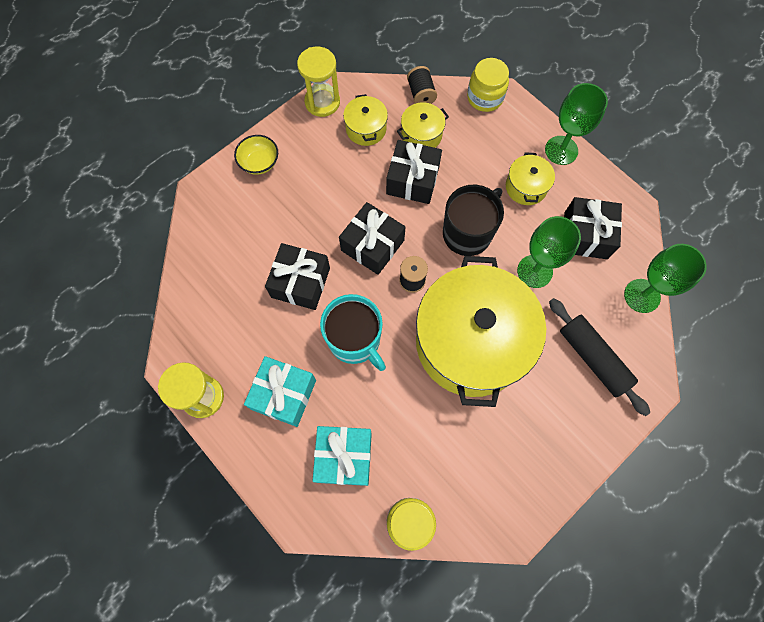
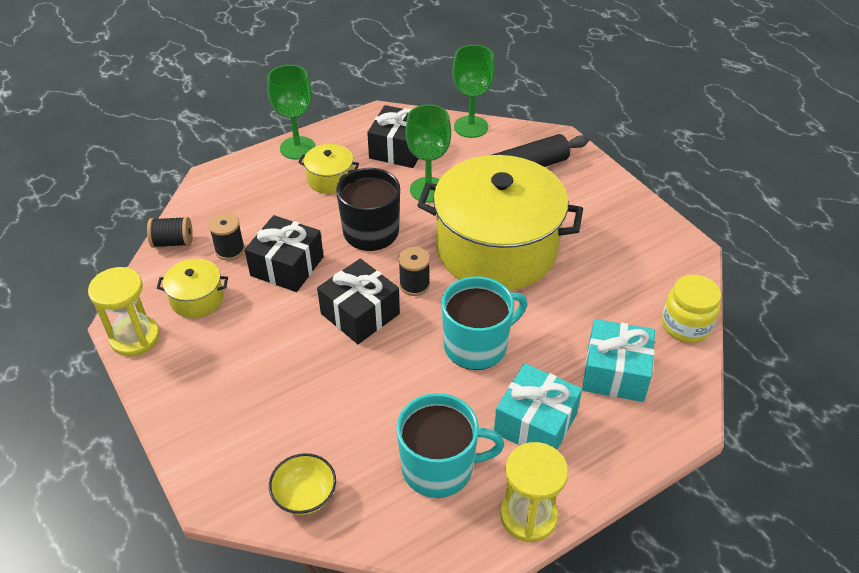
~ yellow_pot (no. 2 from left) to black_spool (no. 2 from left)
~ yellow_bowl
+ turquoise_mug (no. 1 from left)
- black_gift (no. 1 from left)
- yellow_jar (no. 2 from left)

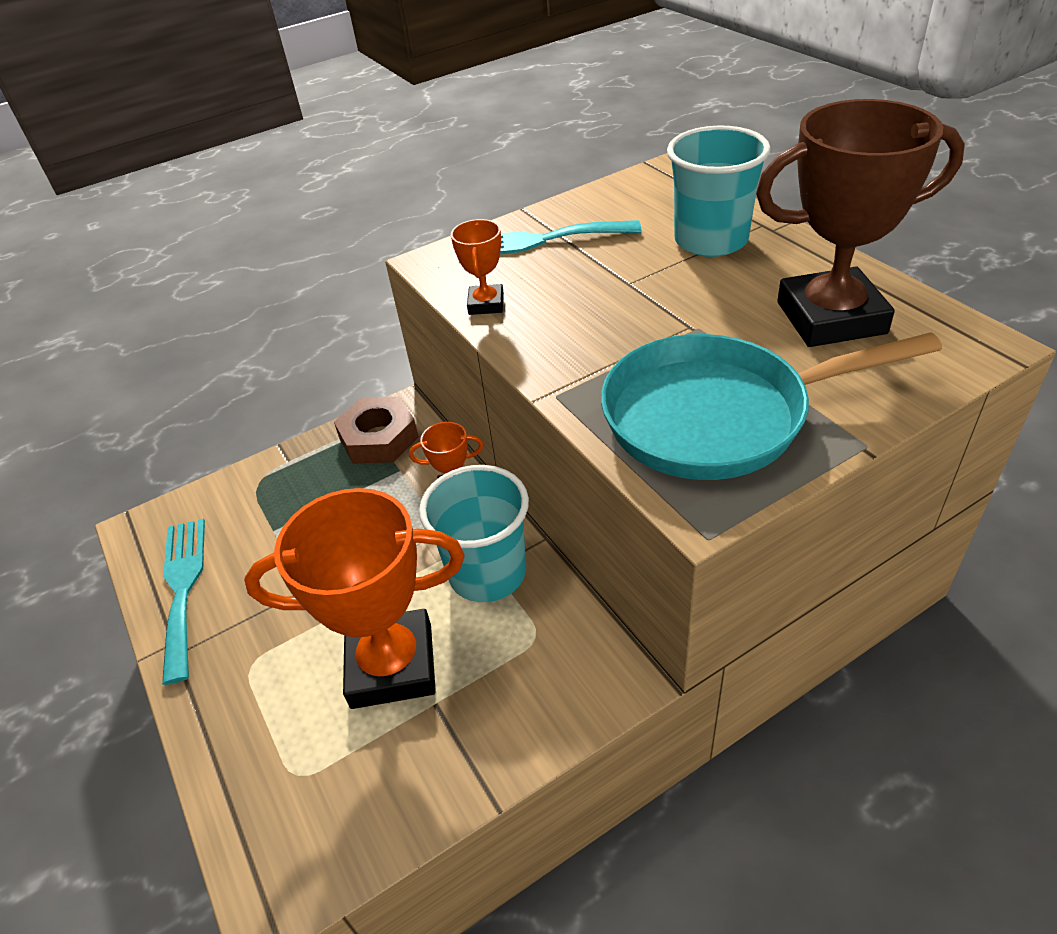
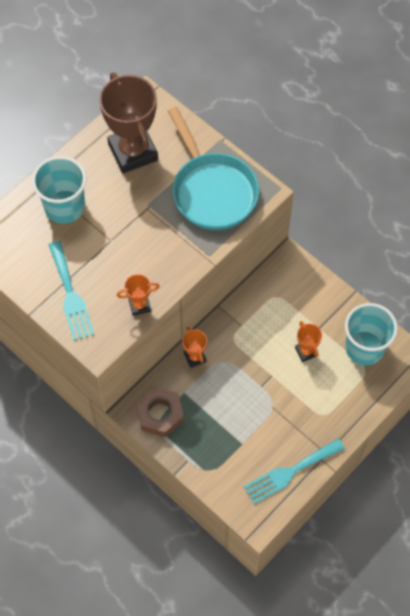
~ orange_trophy (no. 1 from left in the first image) x0.45
~ turquoise_cup (no. 1 from left in the first image) to turquoise_cup (no. 2 from left)

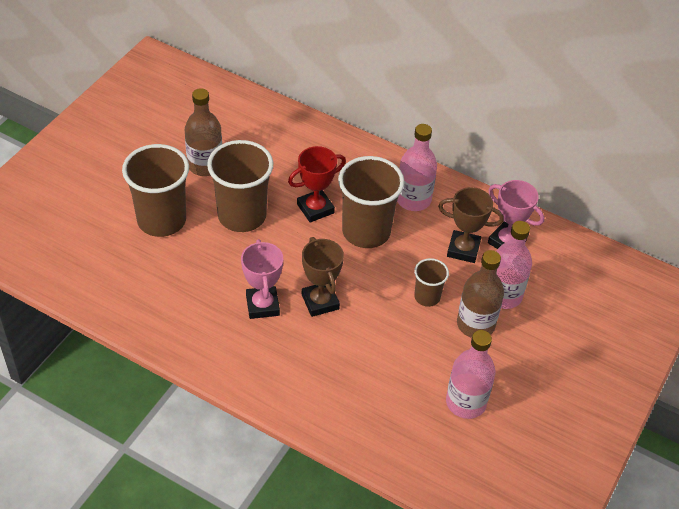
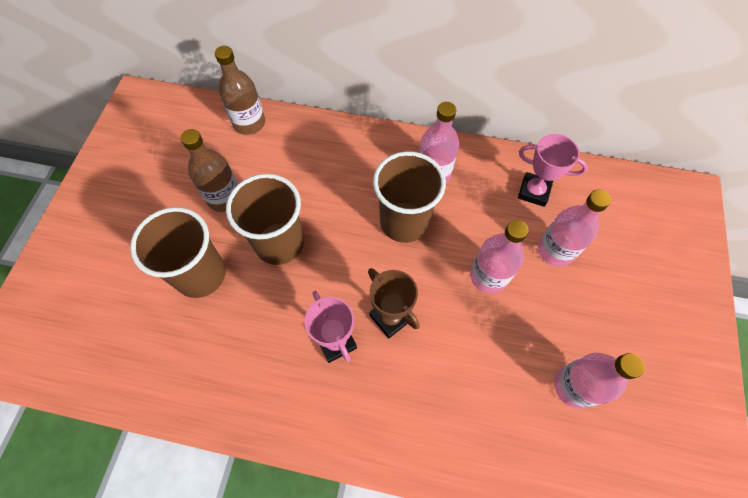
~ brown_bottle (no. 2 from left)
~ brown_cup (no. 4 from left) to pink_bottle (no. 2 from left)
- red_trophy
- brown_trophy (no. 2 from left)

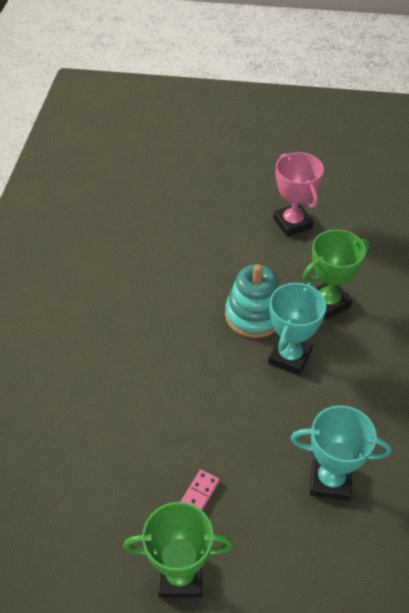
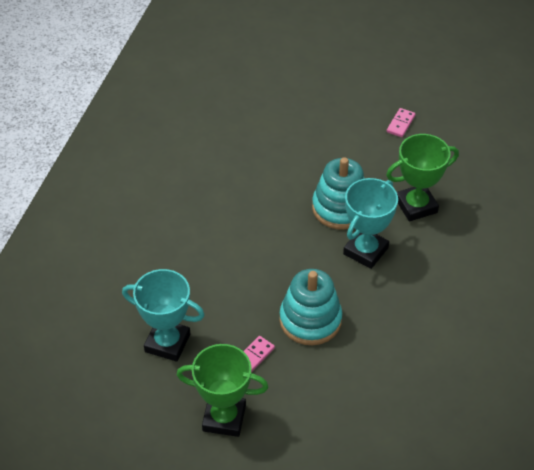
~ turquoise_trophy (no. 2 from left in the first image) to turquoise_trophy (no. 1 from left)
+ turquoise_stacking_toy (no. 1 from left)
~ pink_trophy to pink_domino (no. 2 from left)

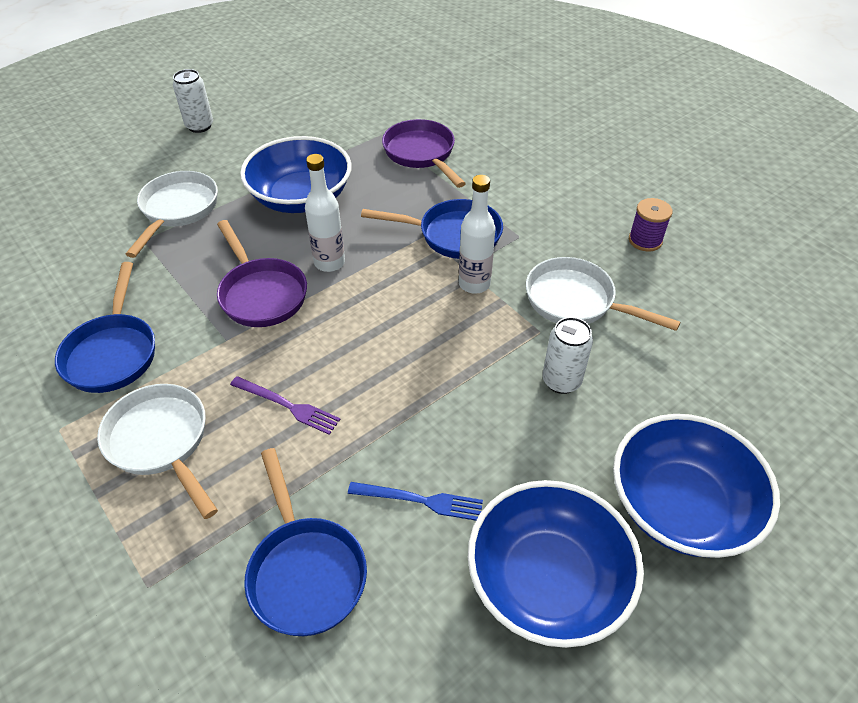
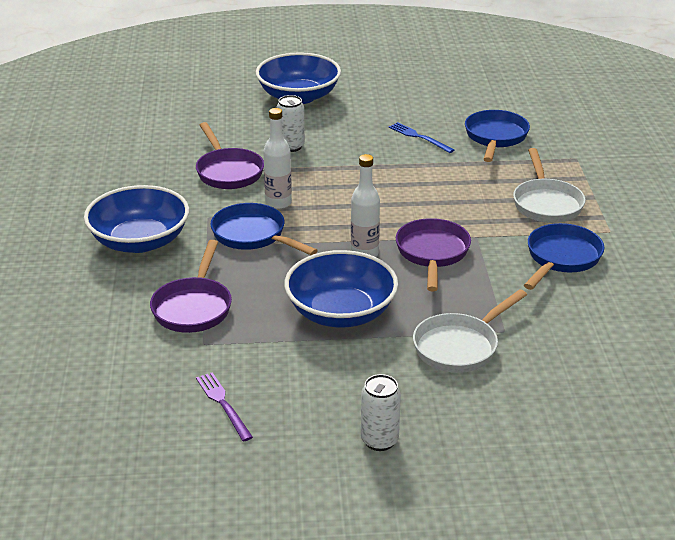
~ blue_bowl (no. 2 from left in the first image) to blue_bowl (no. 1 from left)
~ white_pan (no. 3 from left) to purple_pan (no. 2 from left)
~ purple_fork
- purple_spool

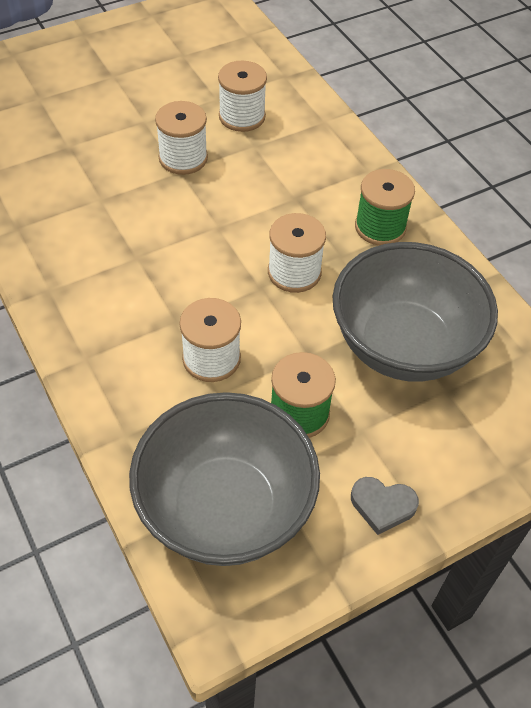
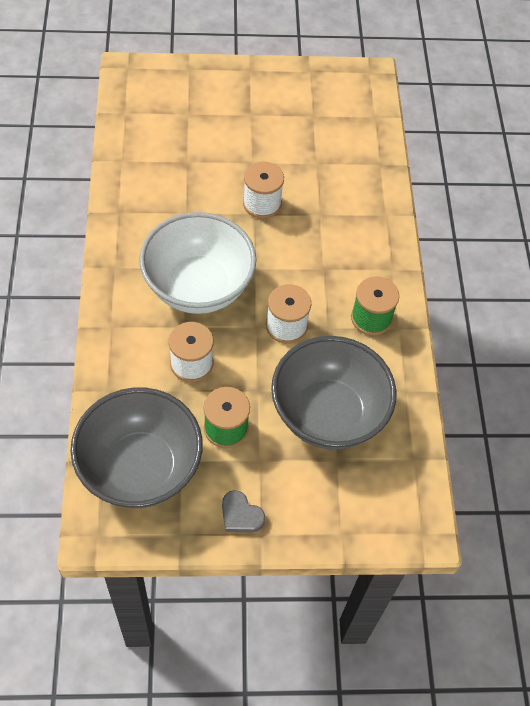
+ white_bowl
- white_spool (no. 3 from left)

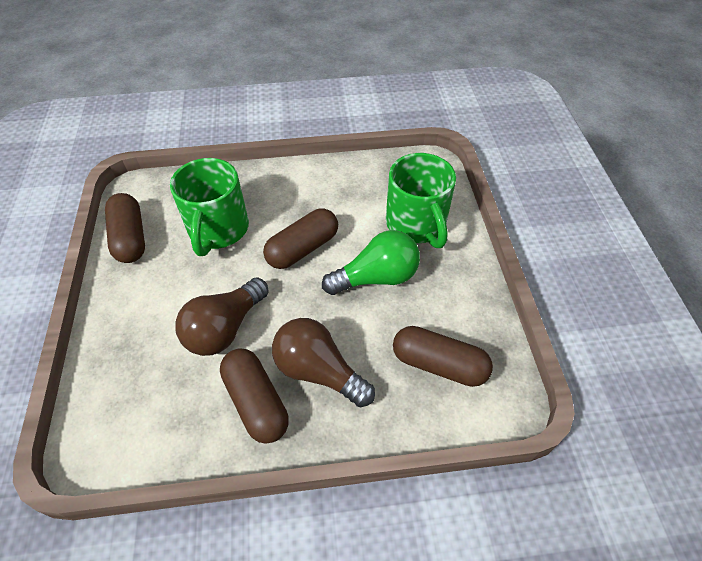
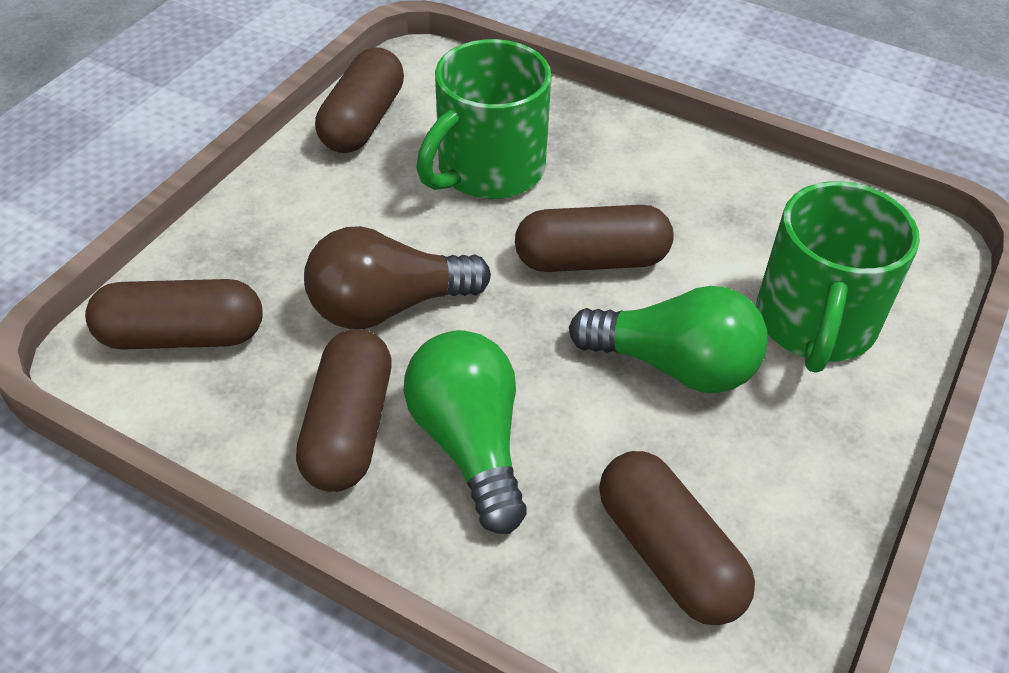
+ brown_capsule (no. 1 from left)
~ brown_light_bulb (no. 2 from left) to green_light_bulb (no. 1 from left)

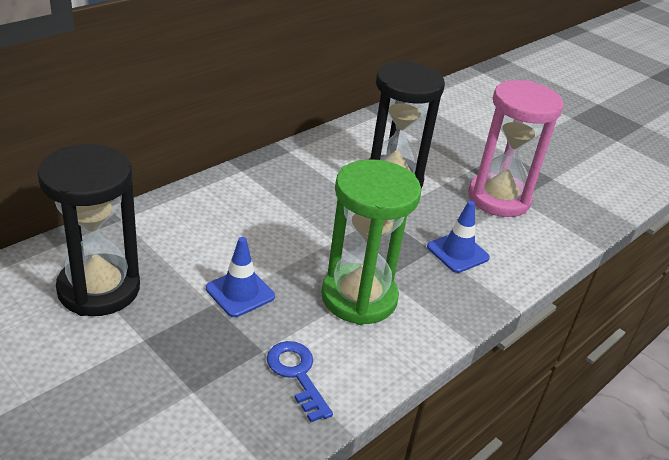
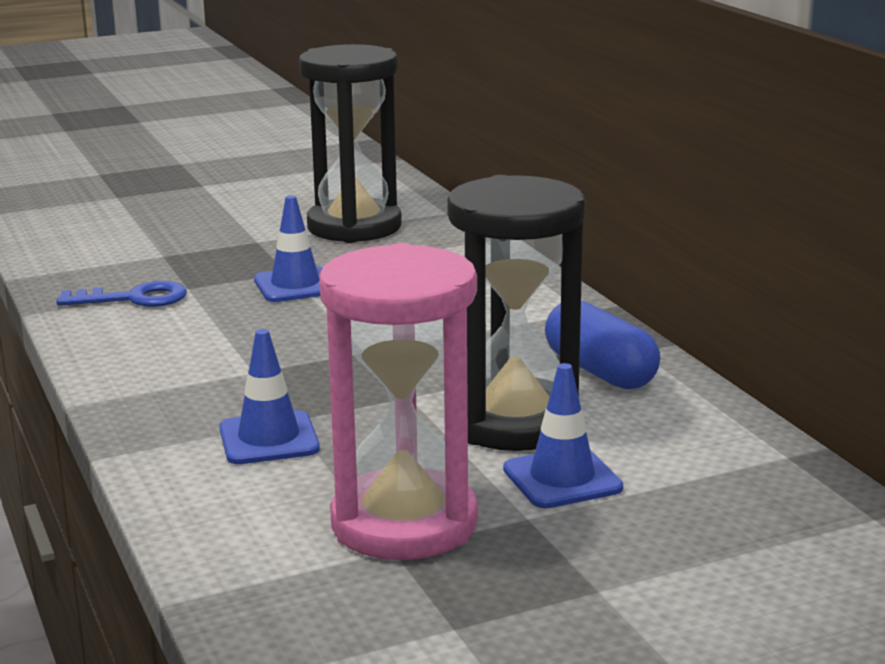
+ blue_traffic_cone (no. 3 from left)
+ blue_capsule
- green_hourglass

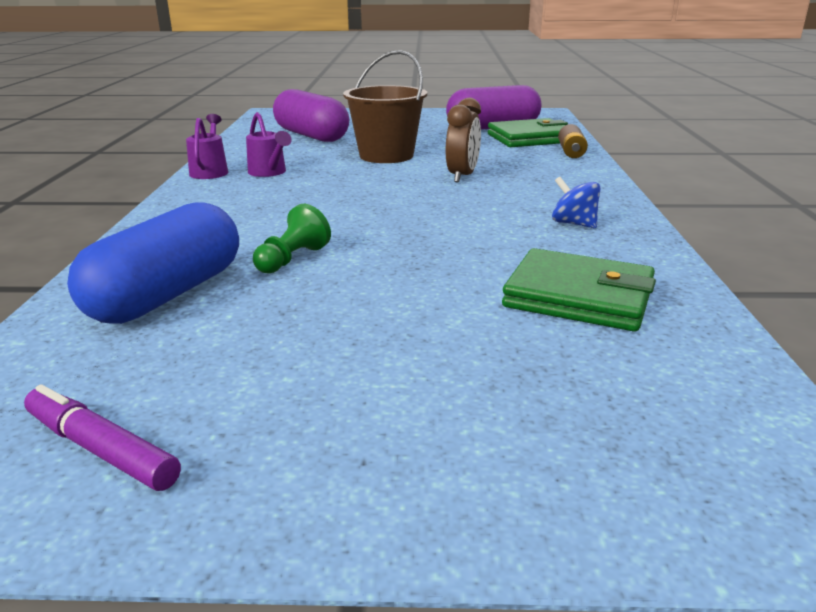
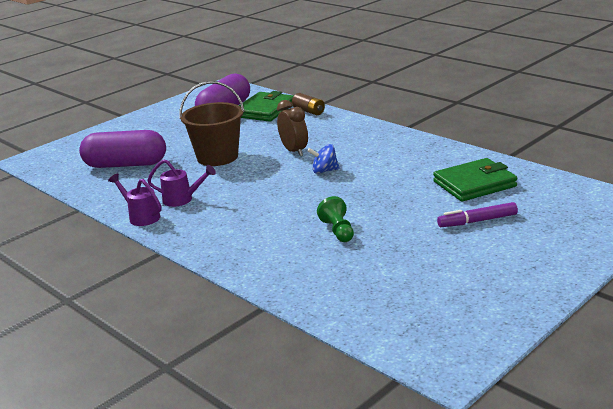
~ blue_spinning_top
~ purple_marker
- blue_capsule

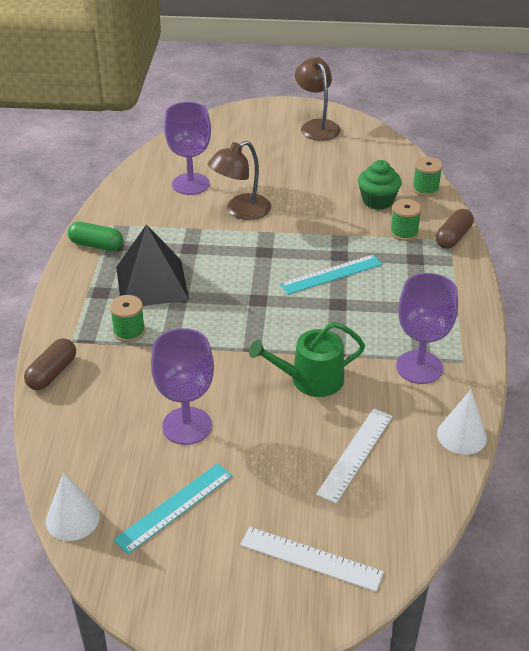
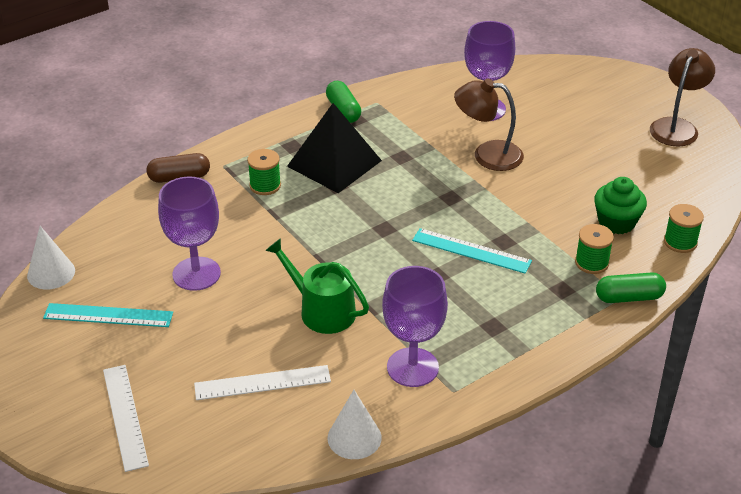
~ brown_capsule (no. 2 from left) to green_capsule (no. 2 from left)

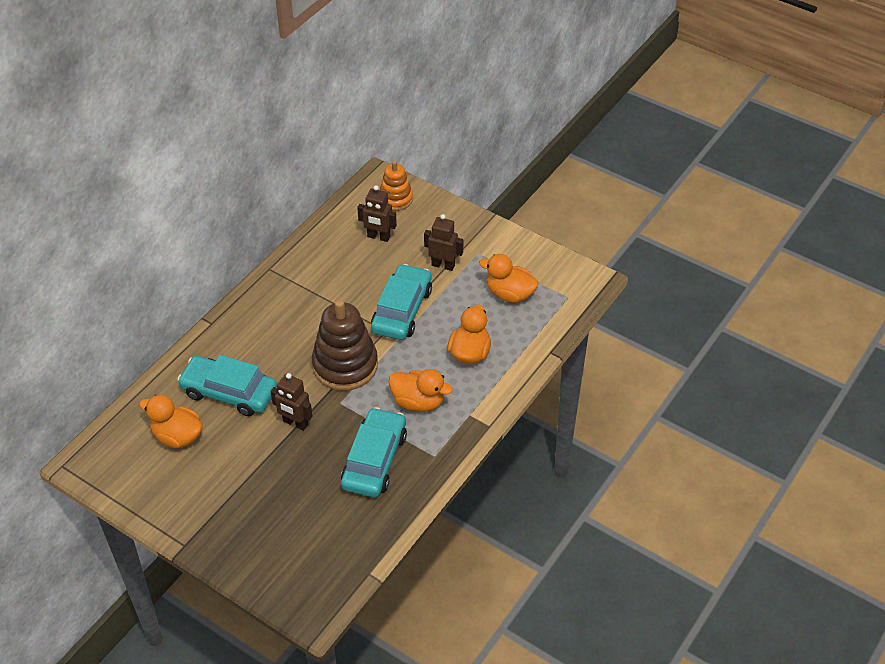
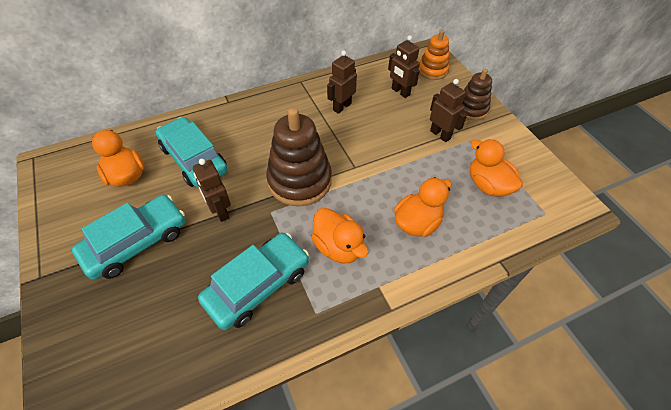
~ turquoise_car (no. 3 from left in the first image) to turquoise_car (no. 1 from left)
+ brown_robot (no. 2 from left)
+ brown_stacking_toy (no. 2 from left)

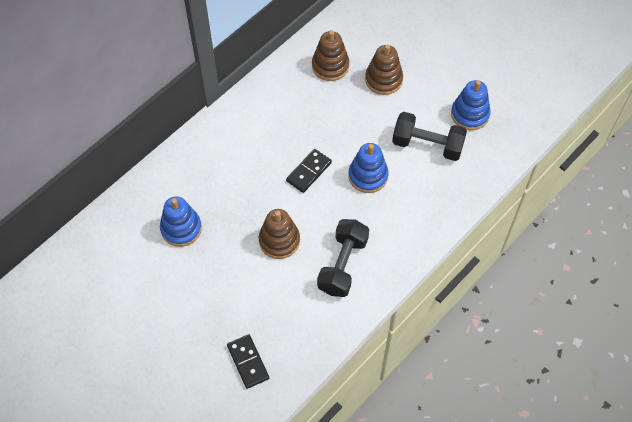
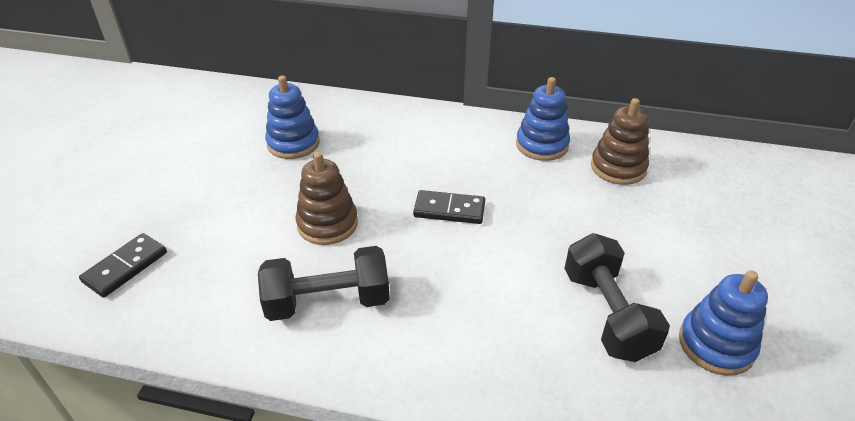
~ blue_stacking_toy (no. 2 from left)
- brown_stacking_toy (no. 3 from left)

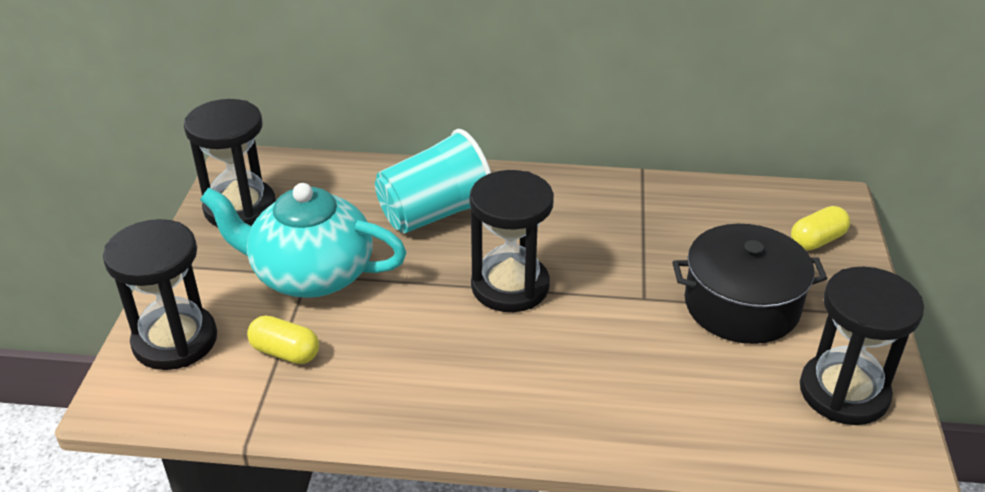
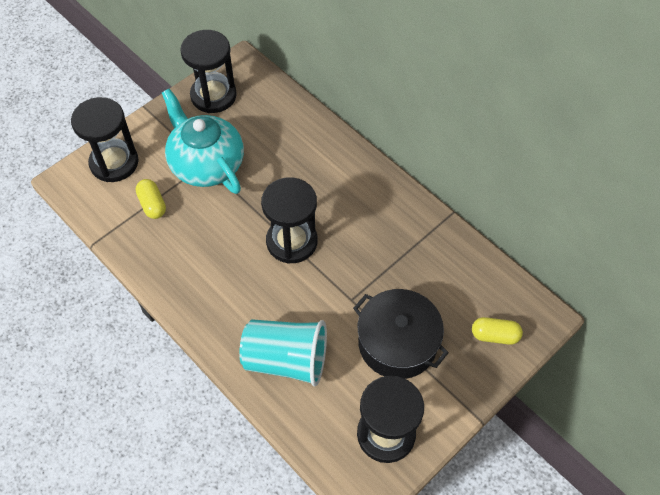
~ turquoise_cup

